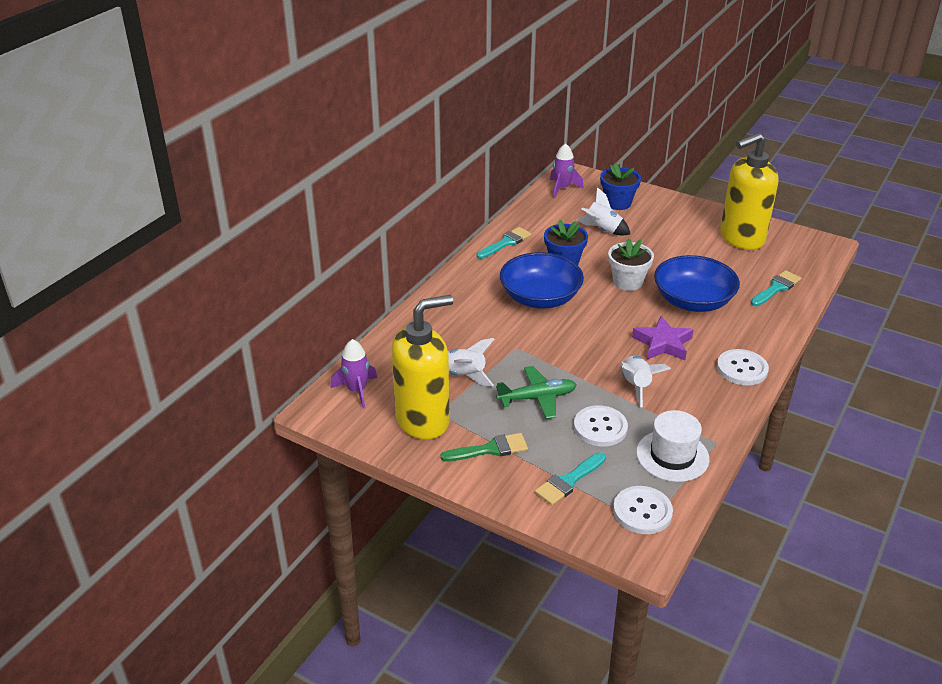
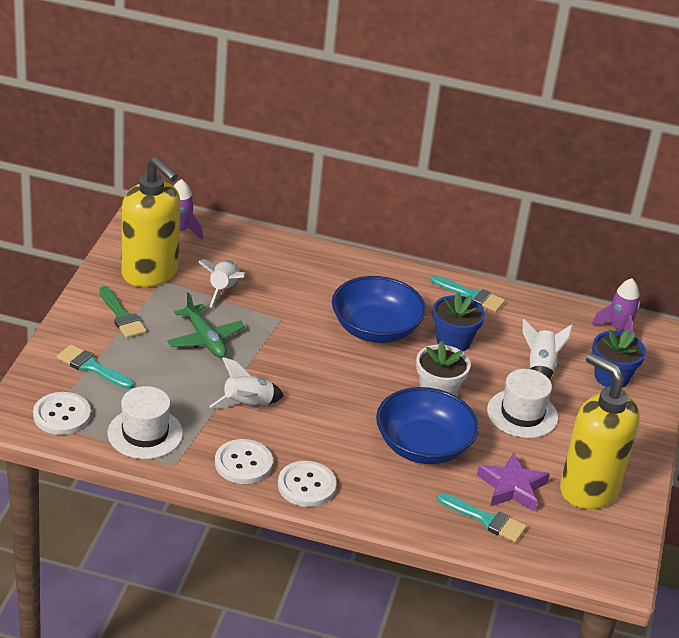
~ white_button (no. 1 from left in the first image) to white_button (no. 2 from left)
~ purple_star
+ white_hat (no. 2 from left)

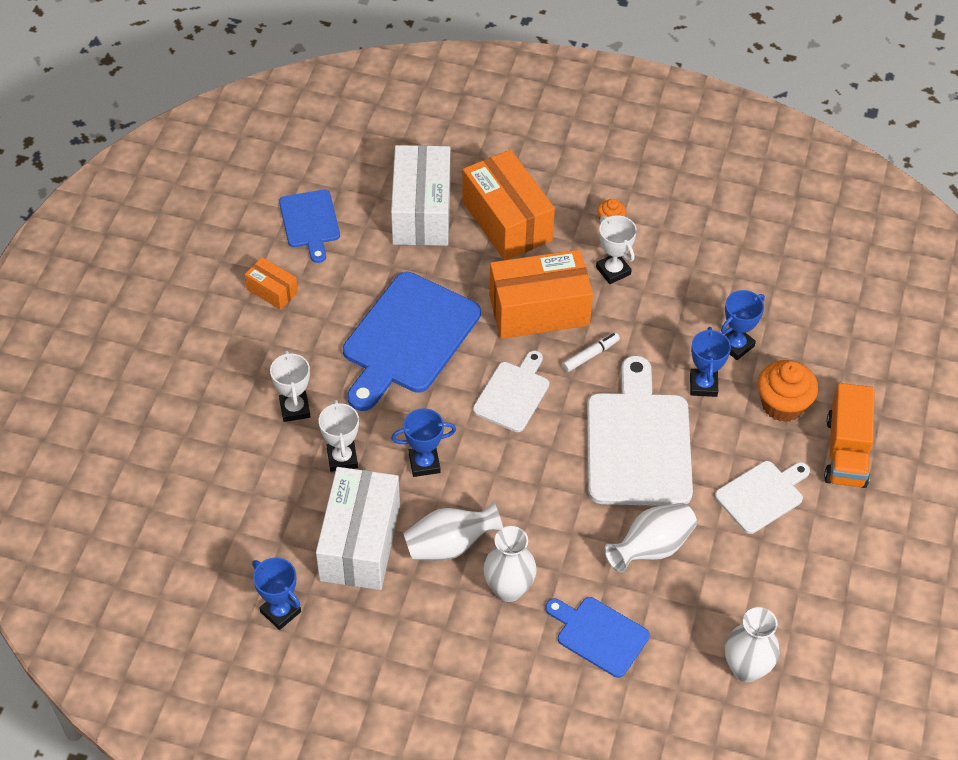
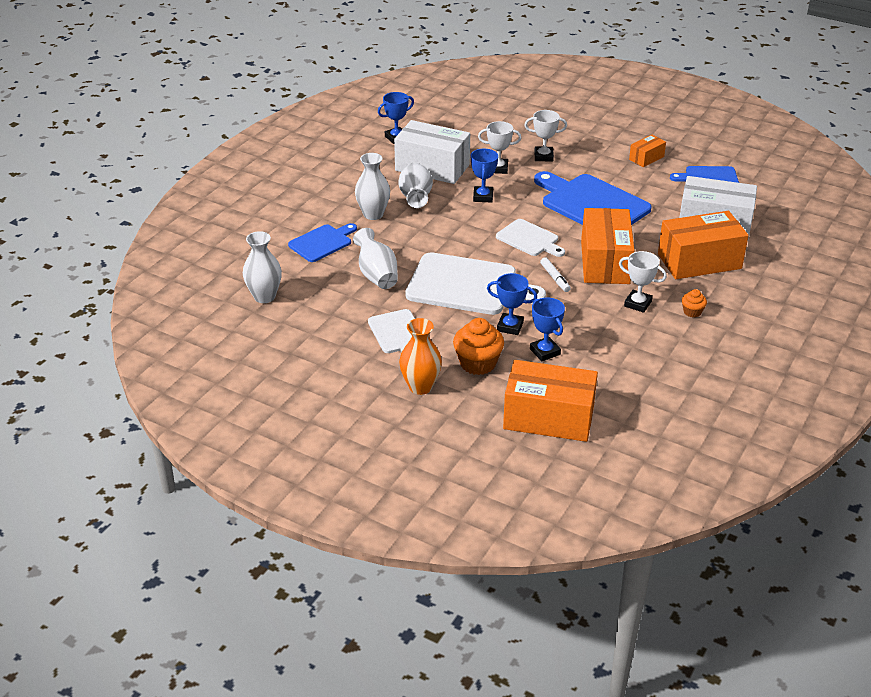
~ orange_truck to orange_vase
+ orange_box (no. 1 from left)
~ white_trophy (no. 3 from left) 45 degrees clockwise

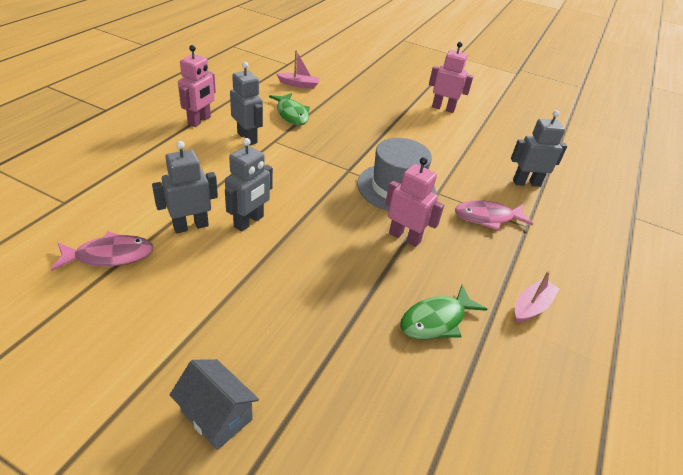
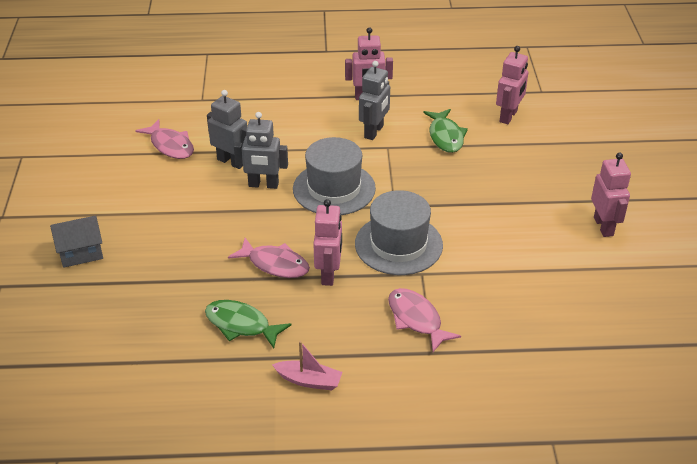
~ grey_house 60 degrees clockwise
+ pink_fish (no. 2 from left)
+ grey_hat (no. 1 from left)
~ green_fish (no. 1 from left in the first image) 45 degrees counterclockwise
~ pink_boat (no. 1 from left) to pink_robot (no. 3 from left)
- grey_robot (no. 4 from left)

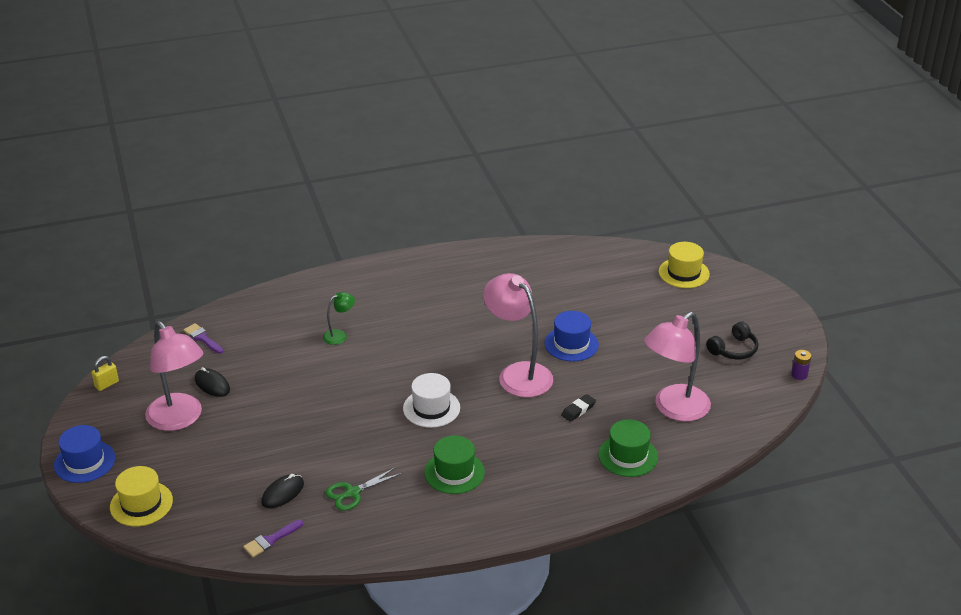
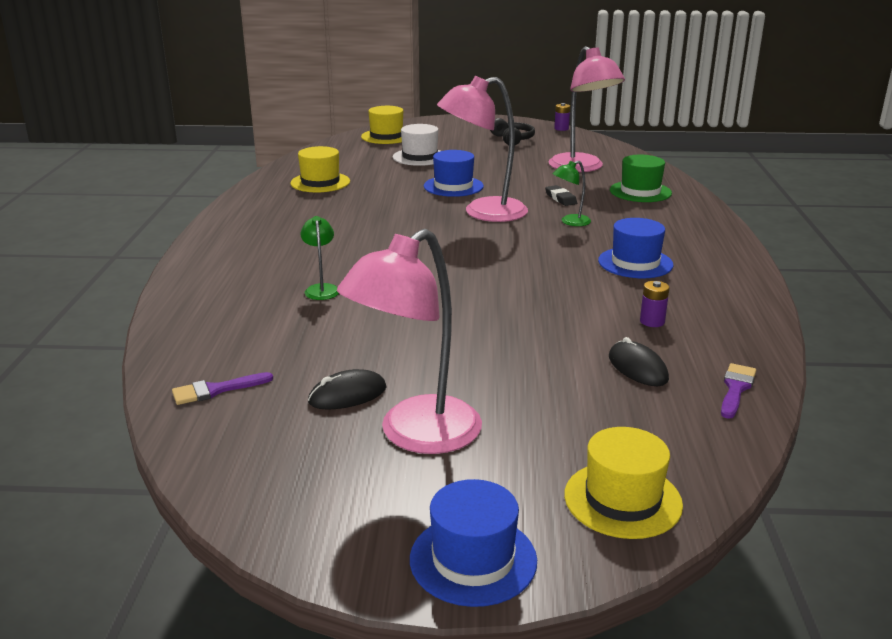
+ yellow_hat (no. 1 from left)
~ pink_lamp (no. 1 from left) 150 degrees clockwise
~ white_hat
+ green_lamp (no. 2 from left)
~ green_hat (no. 1 from left) to blue_hat (no. 3 from left)
~ green_scissors to purple_battery (no. 2 from left)
~ purple_brush (no. 2 from left) 135 degrees counterclockwise
- yellow_padlock

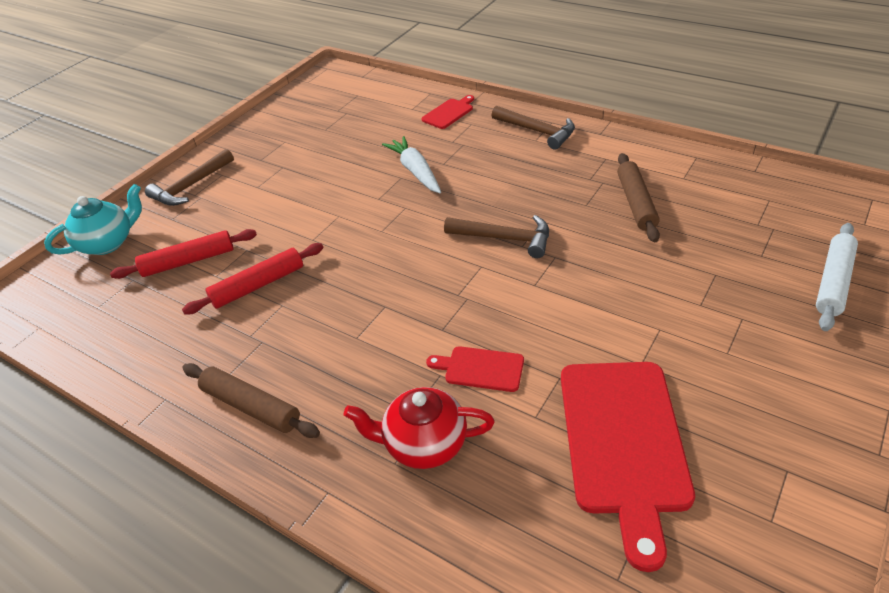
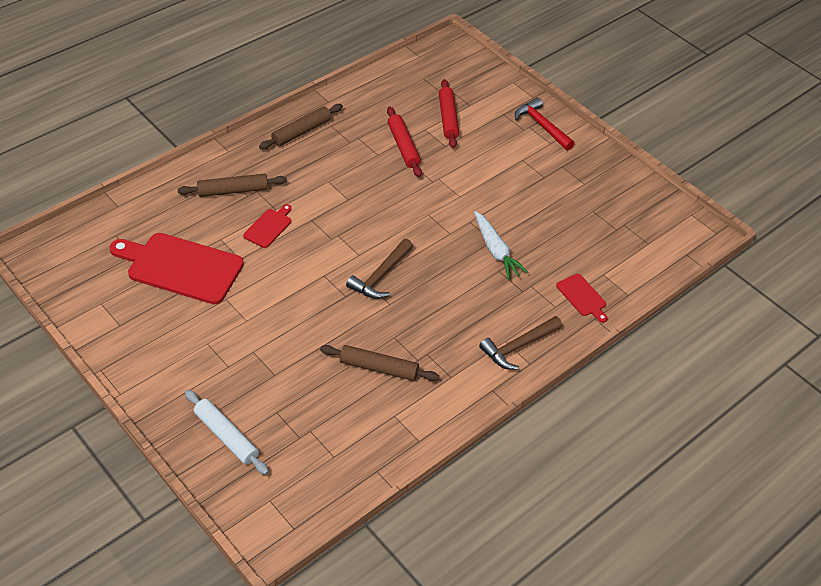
~ red_teapot to brown_rolling_pin (no. 1 from left)
~ white_carrot 75 degrees clockwise
~ brown_hammer (no. 1 from left) to red_hammer
- turquoise_teapot

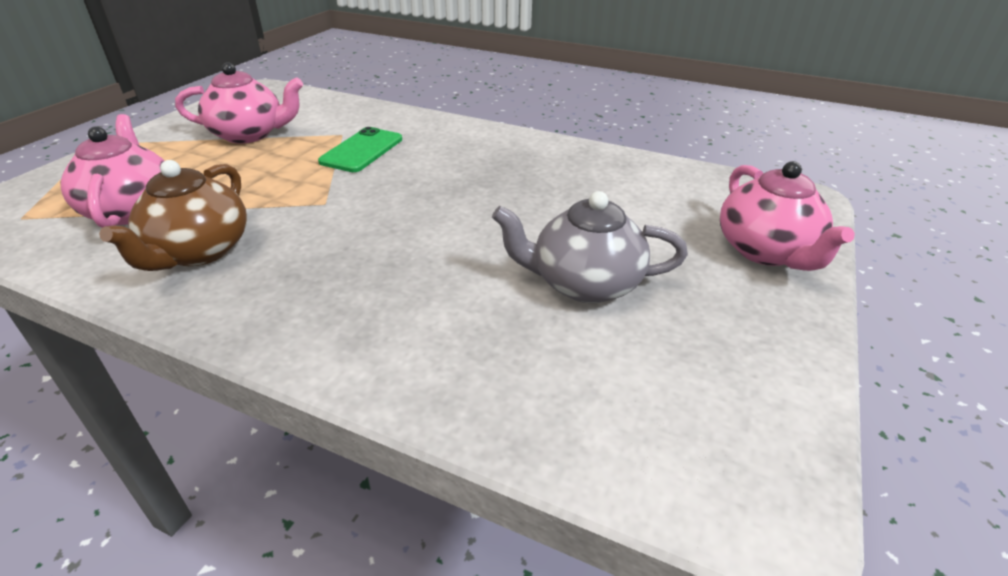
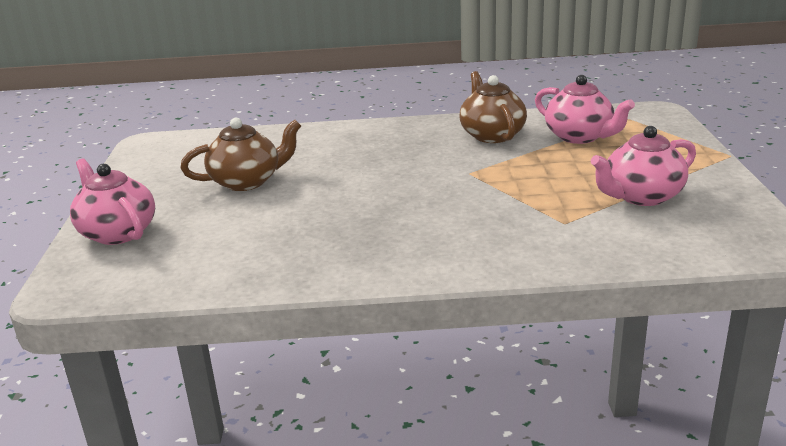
~ grey_teapot to brown_teapot (no. 1 from left)
- green_phone

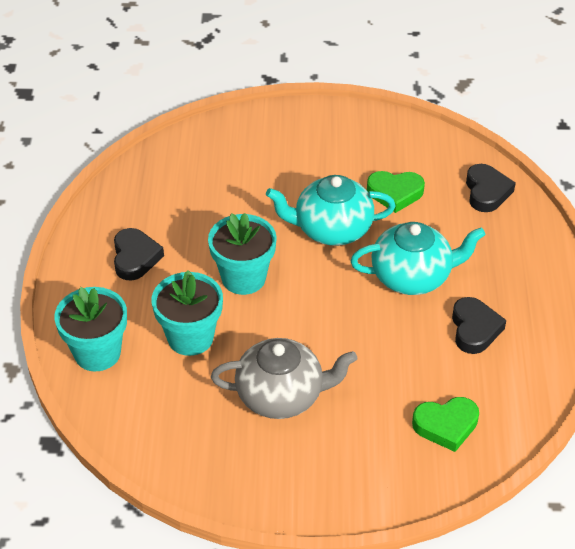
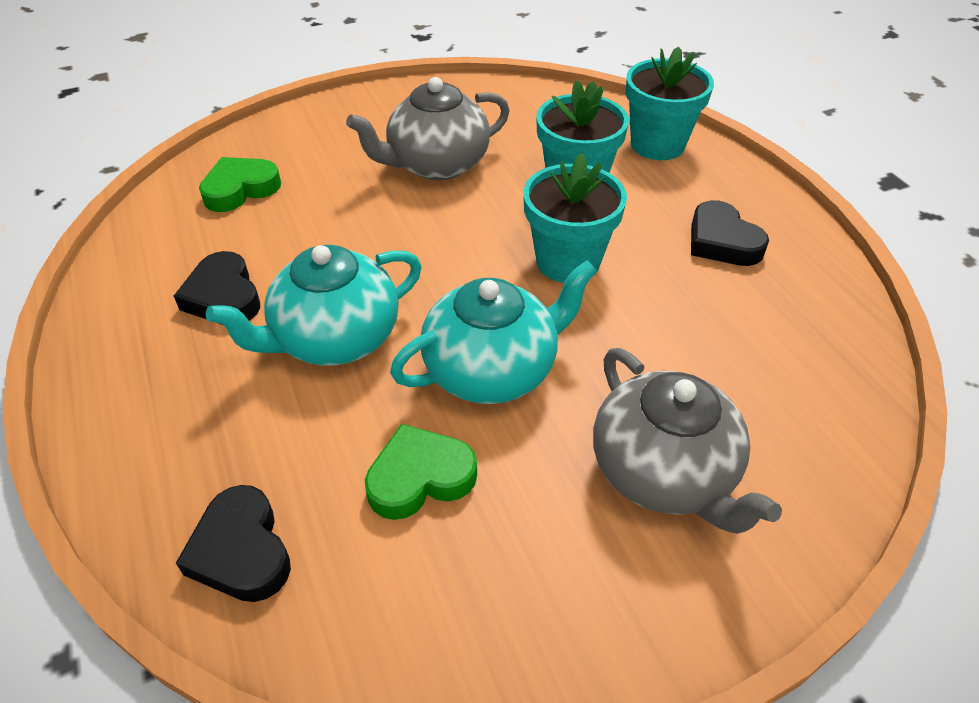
+ grey_teapot (no. 2 from left)

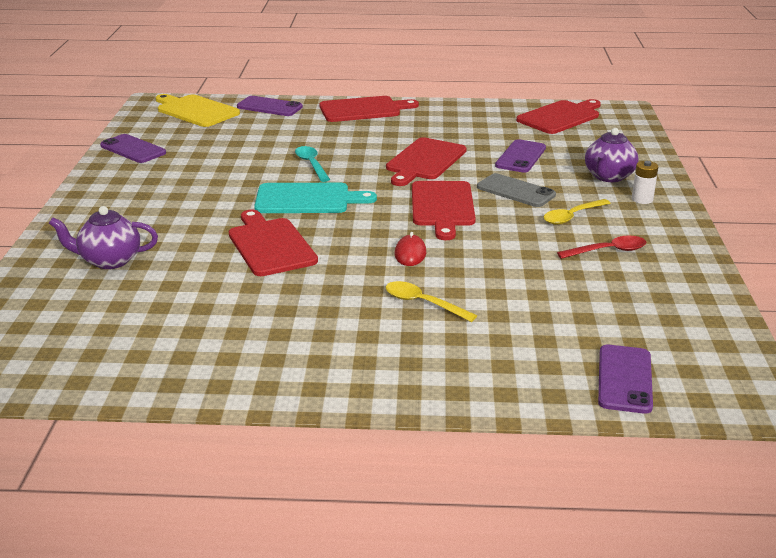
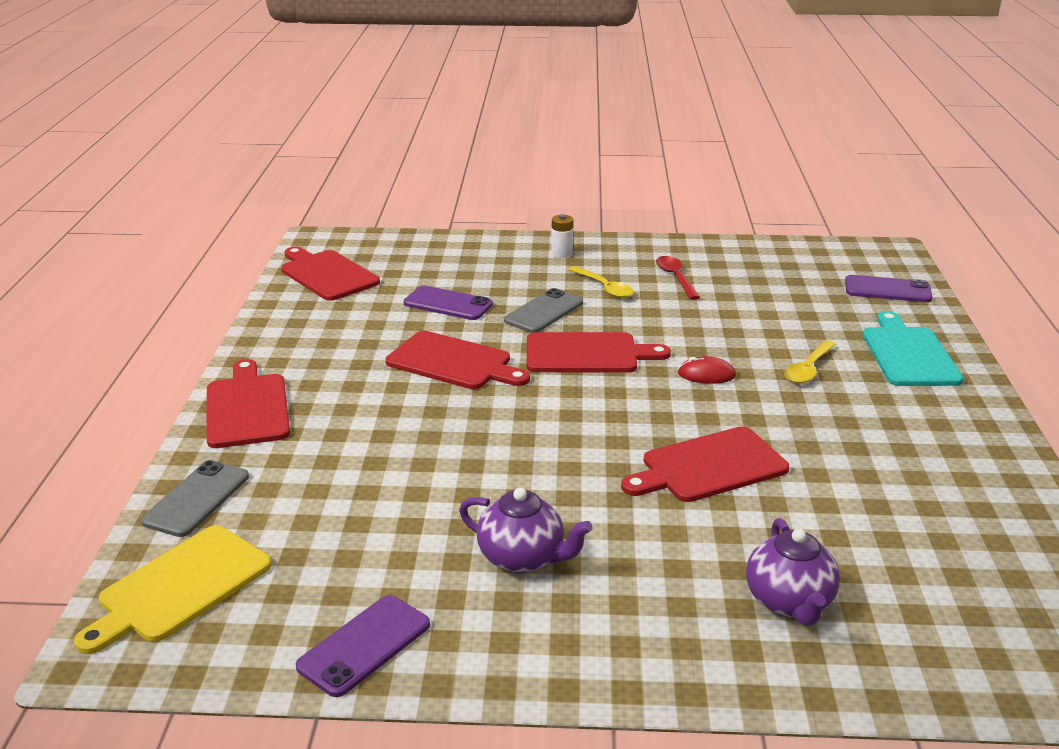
~ purple_phone (no. 2 from left) to grey_phone (no. 1 from left)
~ purple_teapot (no. 2 from left in the first image) to purple_teapot (no. 1 from left)
~ turquoise_cutting_board
- turquoise_spoon

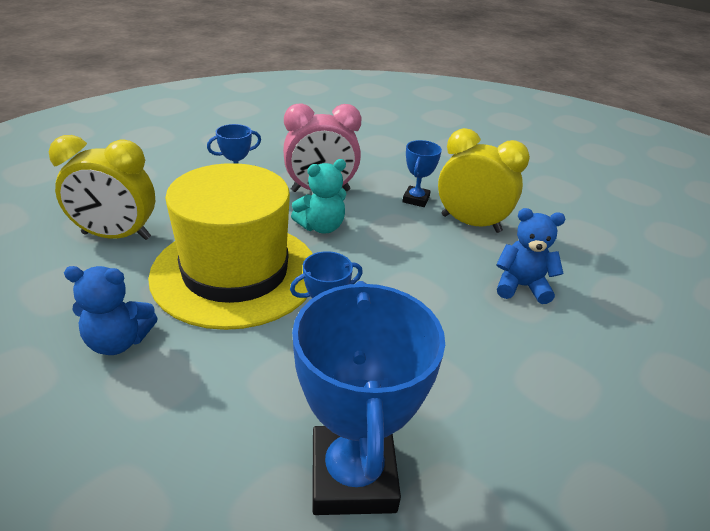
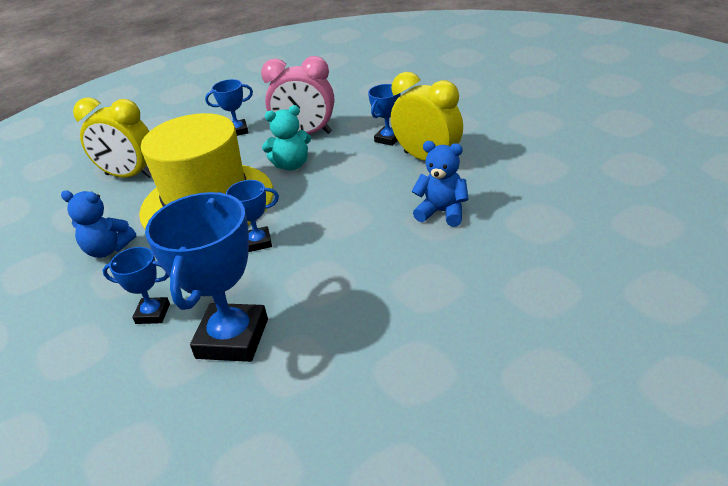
+ blue_trophy (no. 1 from left)

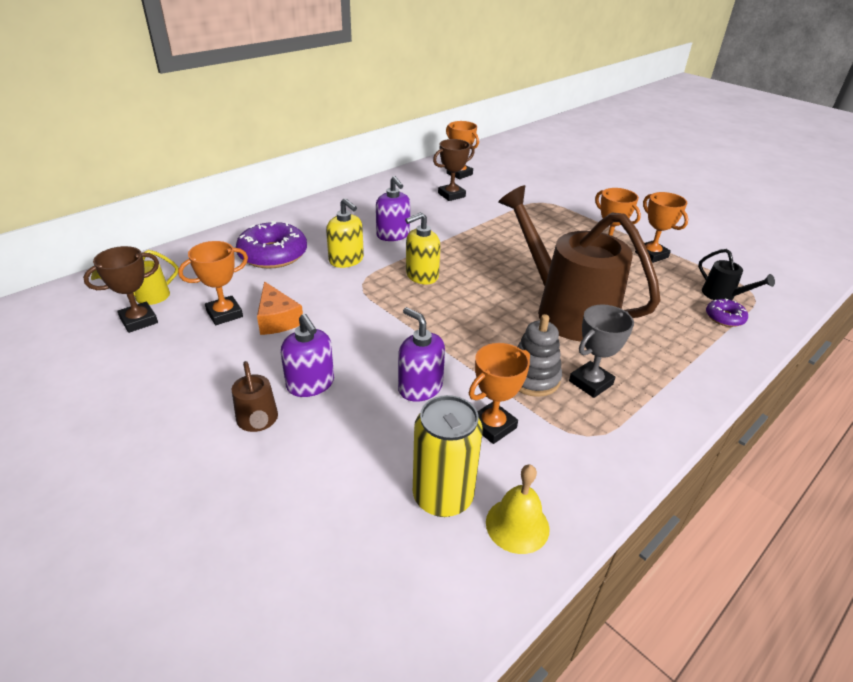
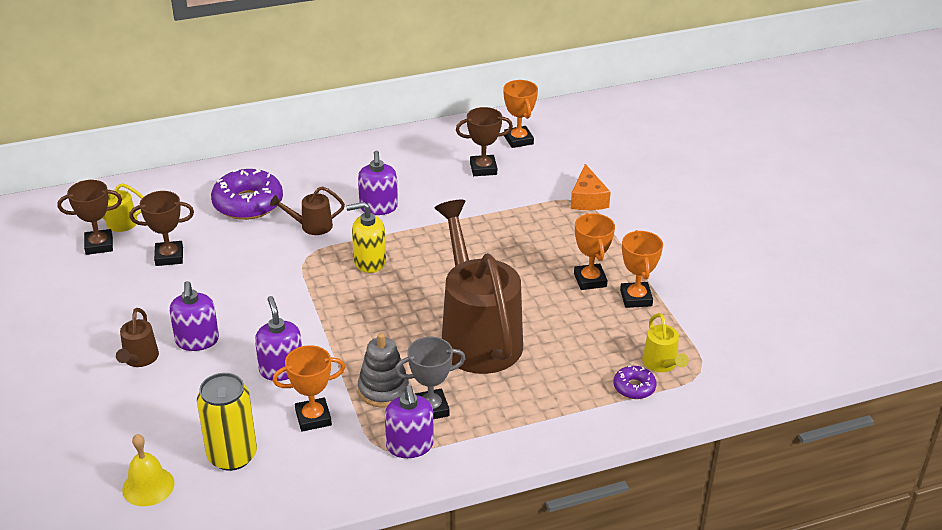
~ yellow_bell
~ orange_trophy (no. 1 from left) to brown_trophy (no. 2 from left)
~ yellow_soap_dispenser (no. 1 from left) to brown_watering_can (no. 2 from left)
+ purple_soap_dispenser (no. 4 from left)
~ orange_cheese
~ black_watering_can to yellow_watering_can (no. 2 from left)

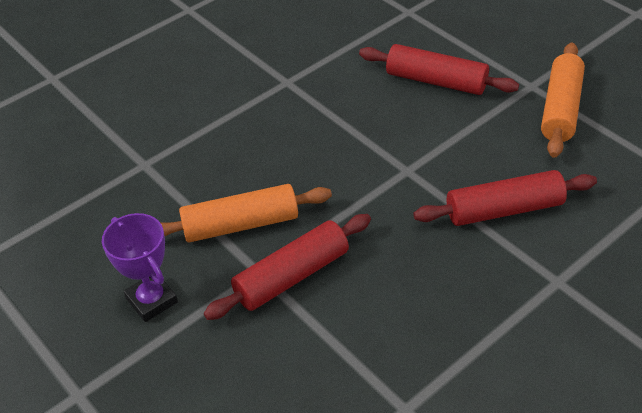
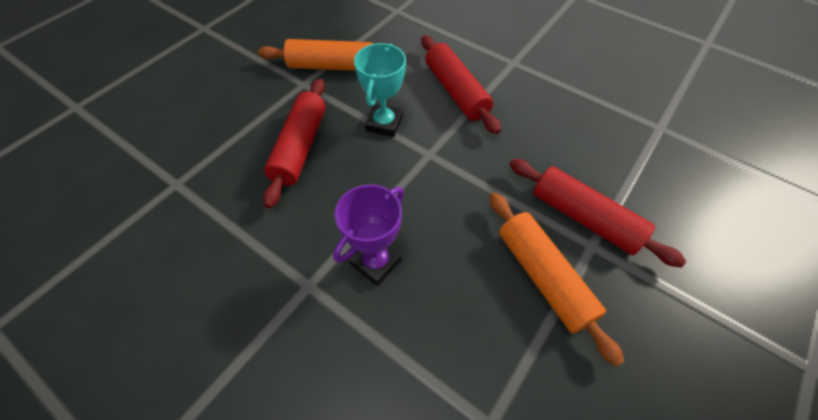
~ purple_trophy
+ turquoise_trophy

